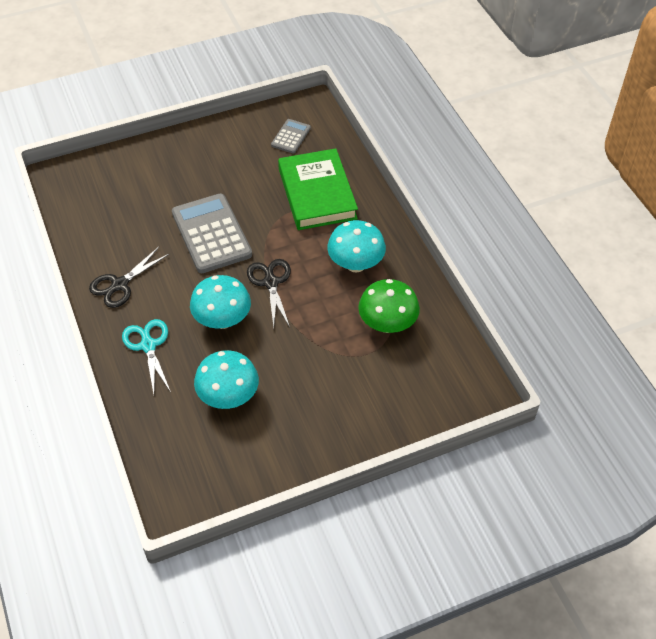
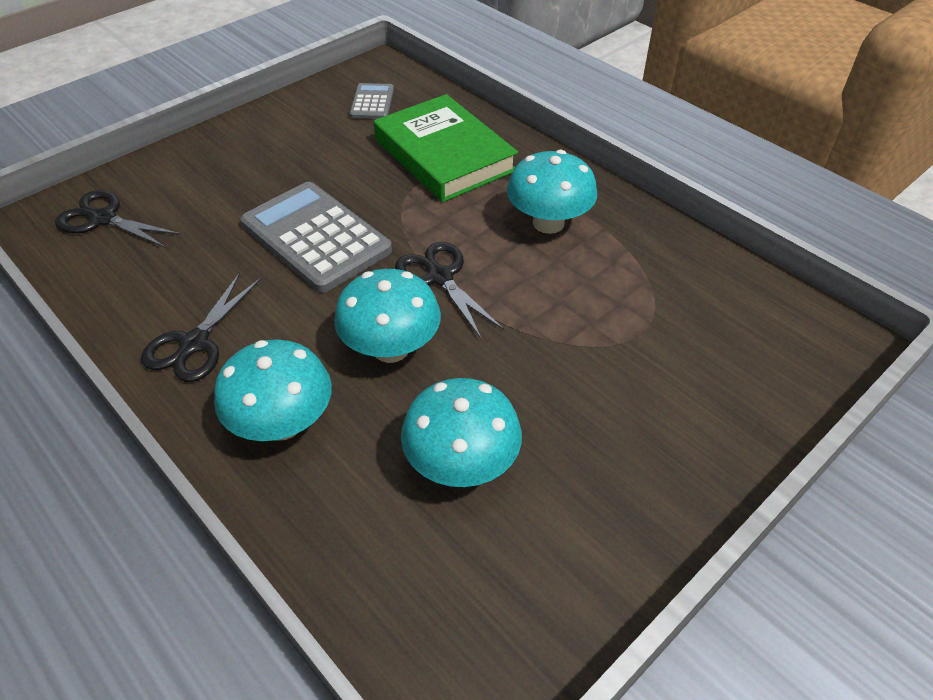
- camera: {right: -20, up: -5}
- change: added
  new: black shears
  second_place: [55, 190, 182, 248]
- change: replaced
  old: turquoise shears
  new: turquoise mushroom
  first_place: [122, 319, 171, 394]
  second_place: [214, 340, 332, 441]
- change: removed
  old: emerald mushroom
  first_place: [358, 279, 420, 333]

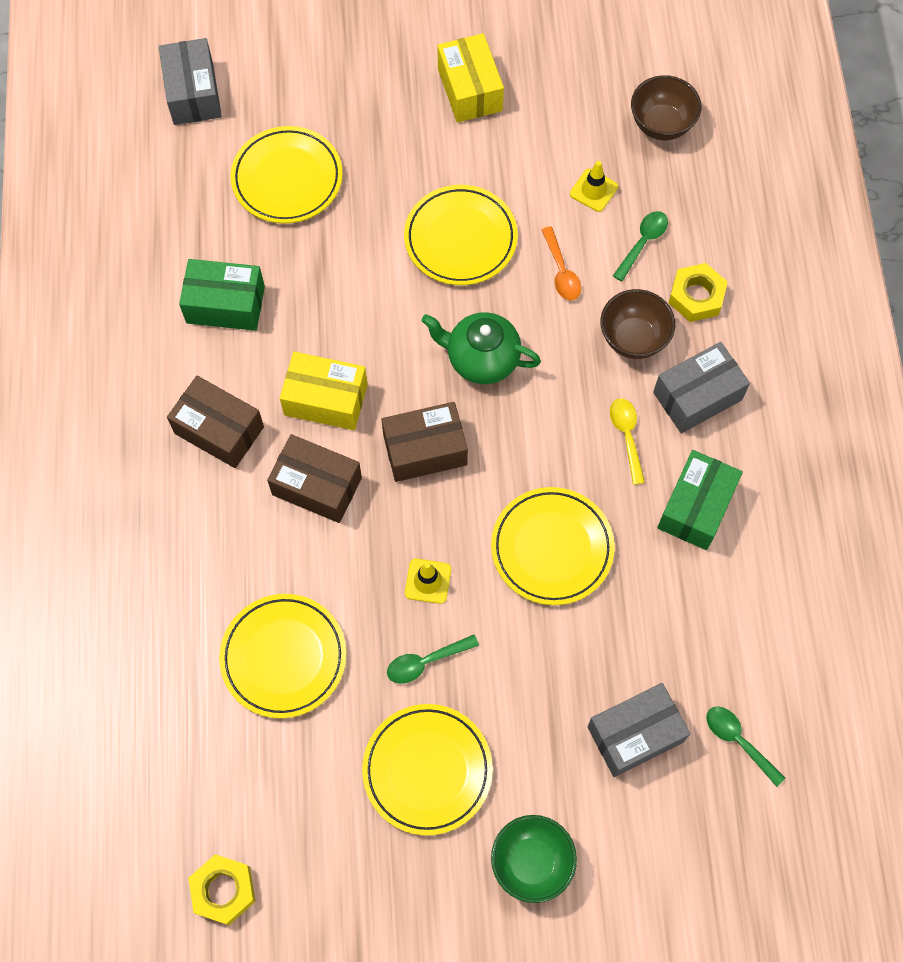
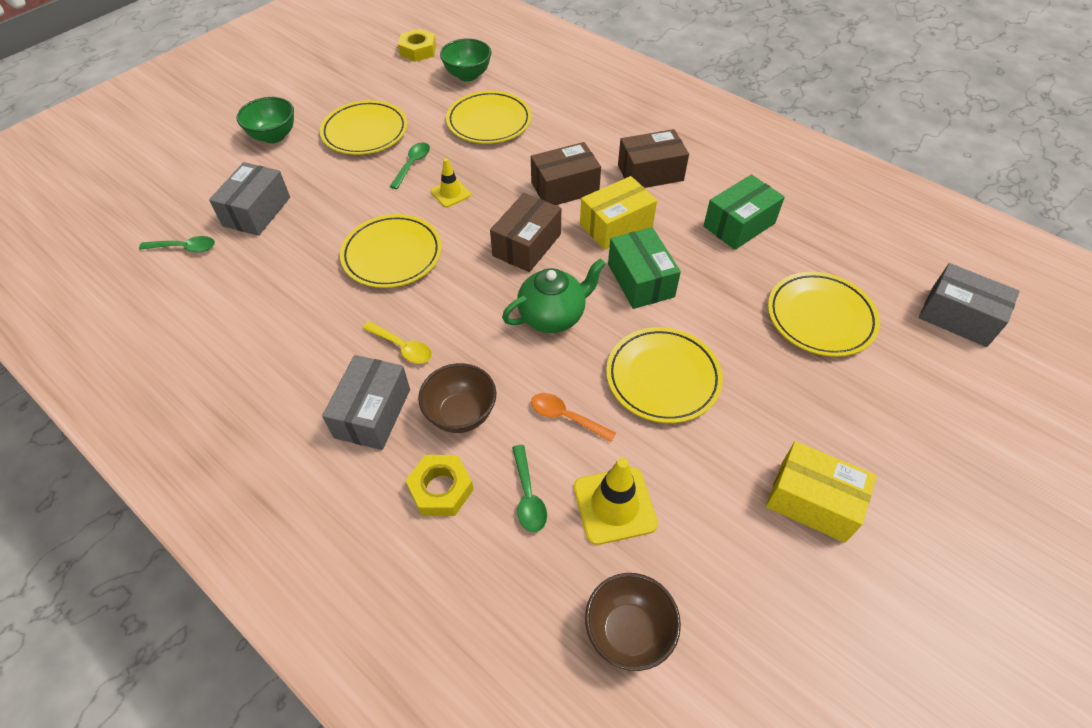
- camera: {right: 135, up: -15}
- change: added
  new: emerald bowl
  second_place: [440, 39, 491, 82]
- change: resized
  old: yellow traffic cone
  first_place: [570, 161, 618, 212]
  second_place: [574, 458, 658, 545]
  factor: 1.62
- change: moved
  old: emerald box
  first_place: [657, 450, 743, 550]
  second_place: [608, 227, 681, 309]

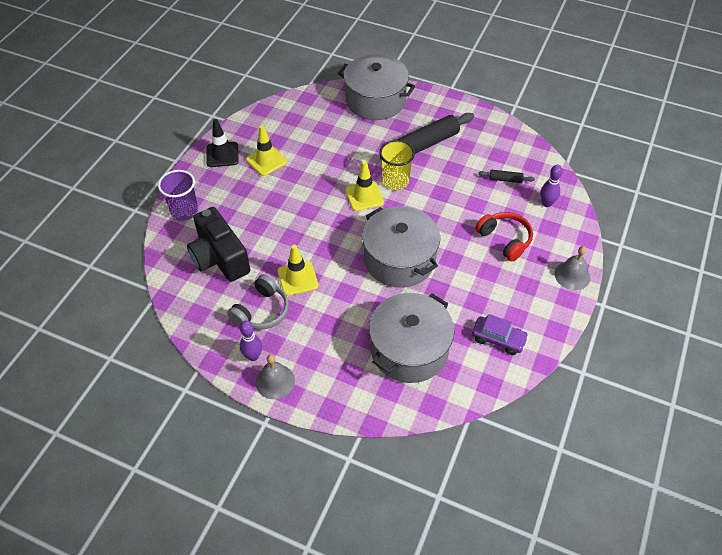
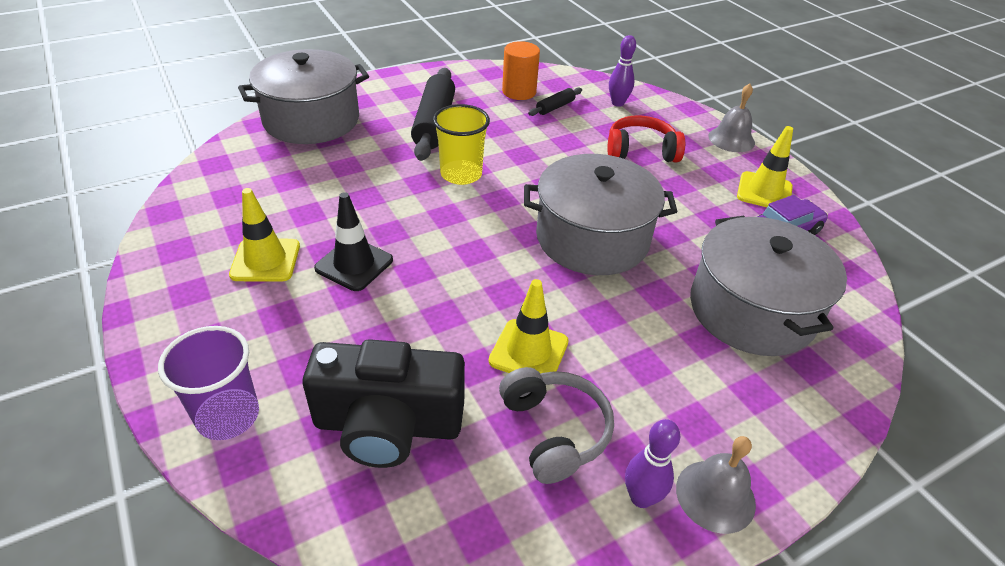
- camera: {right: -55, up: -10}
- change: moved
  old: black traffic cone
  first_place: [206, 119, 239, 167]
  second_place: [314, 192, 393, 291]
- change: added
  new: orange solid cylinder
  second_place: [502, 41, 540, 100]
- change: moved
  old: yellow traffic cone
  first_place: [345, 161, 384, 211]
  second_place: [737, 126, 793, 207]

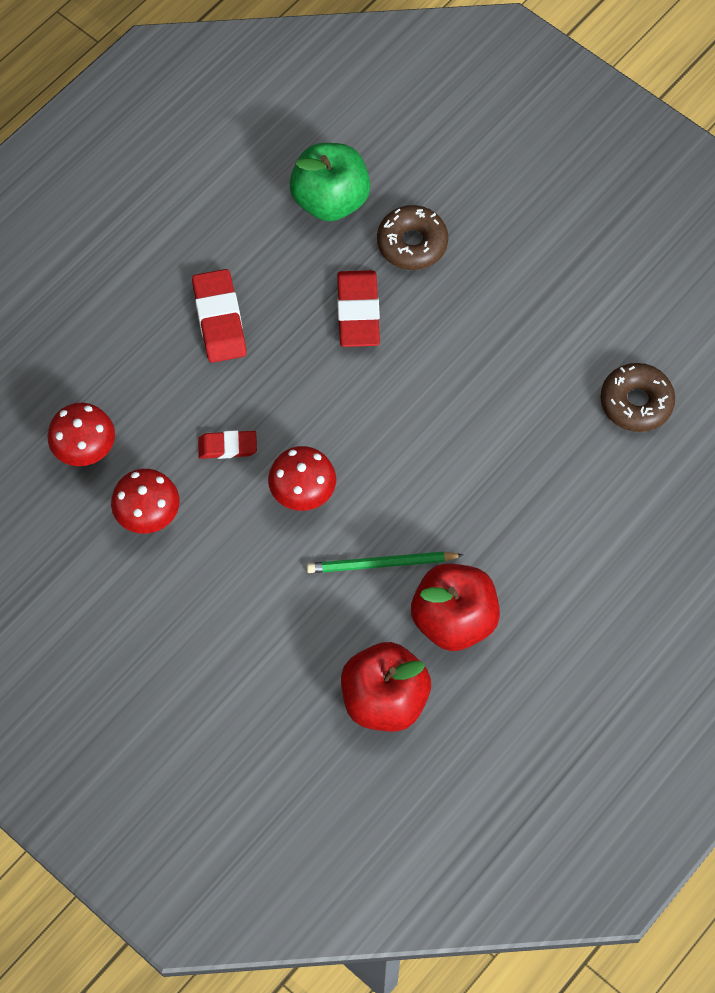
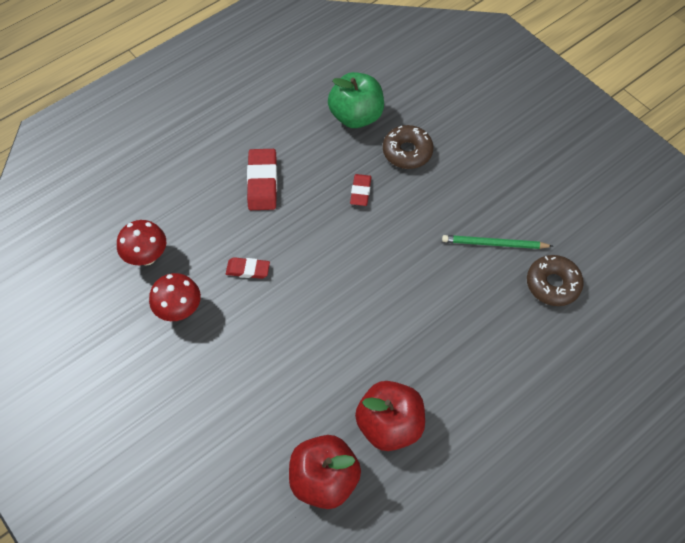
- camera: {right: 10, up: -5}
- change: resized
  old: crimson pencil eraser
  first_place: [337, 270, 380, 347]
  second_place: [350, 174, 371, 206]
  factor: 0.61
- change: moved
  old: emerald wooden pencil
  first_place: [307, 552, 463, 573]
  second_place: [442, 235, 553, 249]
- change: removed
  old: crimson mushroom
  first_place: [268, 446, 336, 511]

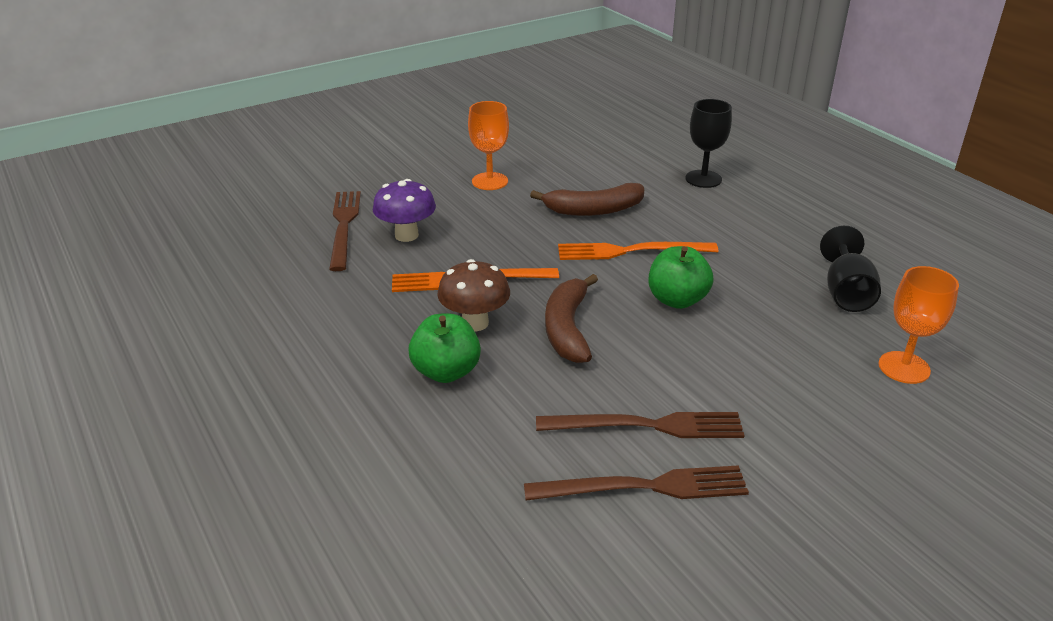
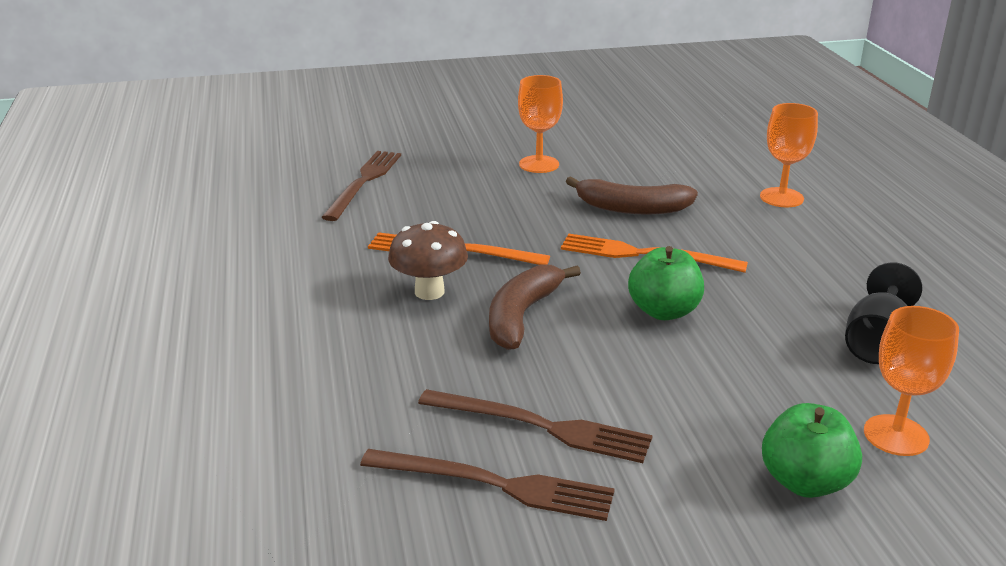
- camera: {right: 20, up: -5}
- change: recoloured
  old: black wine glass
  new: orange wine glass
  first_place: [685, 99, 732, 188]
  second_place: [760, 103, 818, 207]
- change: moved
  old: emerald apple fruit
  first_place: [408, 313, 481, 383]
  second_place: [762, 403, 862, 498]
- change: removed
  old: royal purple mushroom
  first_place: [373, 179, 436, 242]

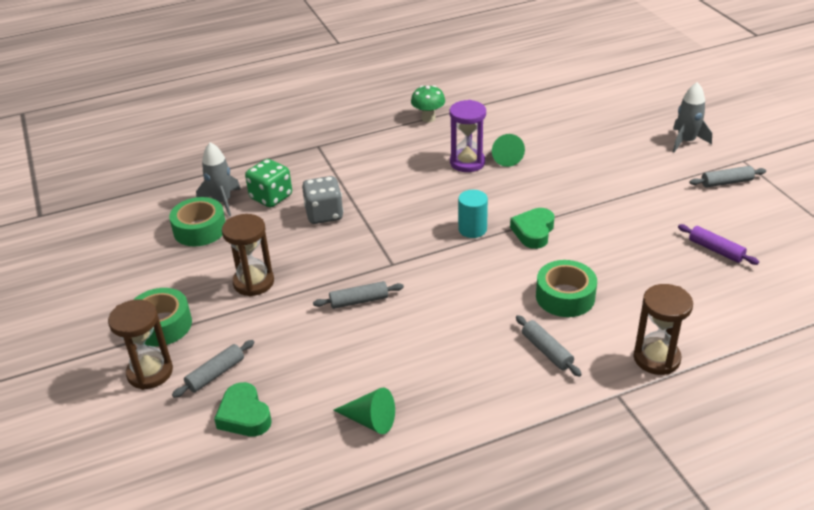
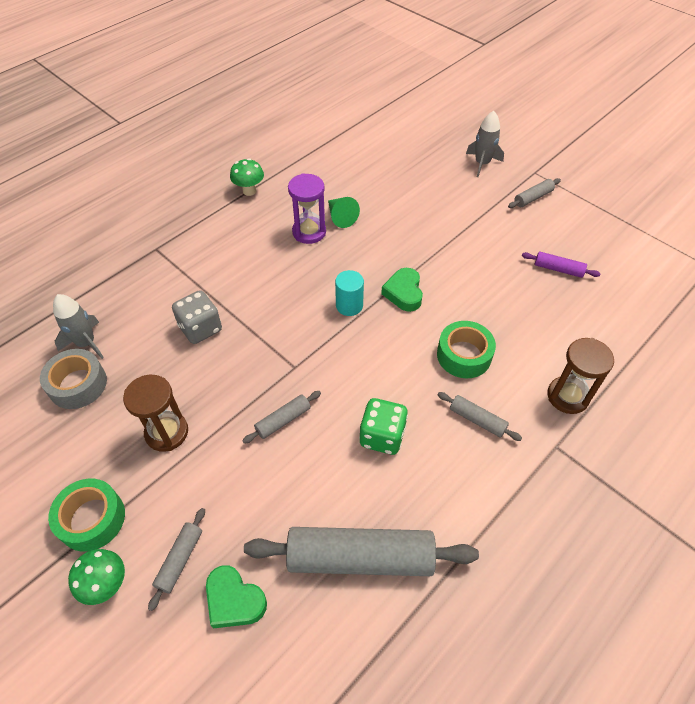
- camera: {right: -25, up: 15}
- change: recoloured
  old: emerald roll of tape
  new: grey roll of tape
  first_place: [169, 197, 226, 246]
  second_place: [40, 349, 107, 409]
- change: replaced
  old: brown sand timer
  new: emerald mushroom
  first_place: [108, 299, 173, 390]
  second_place: [68, 549, 125, 605]
- change: replaced
  old: emerald cone shape
  new: grey dough roller
  first_place: [333, 387, 395, 434]
  second_place: [244, 527, 479, 576]
- change: moved
  old: emerald dice
  first_place: [245, 159, 292, 207]
  second_place: [359, 398, 408, 455]

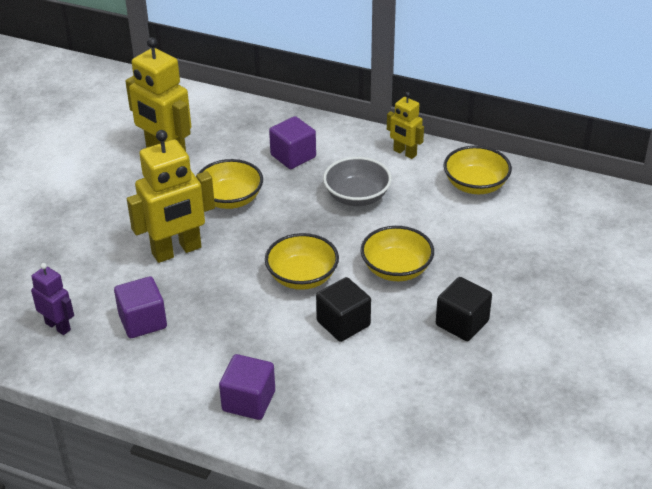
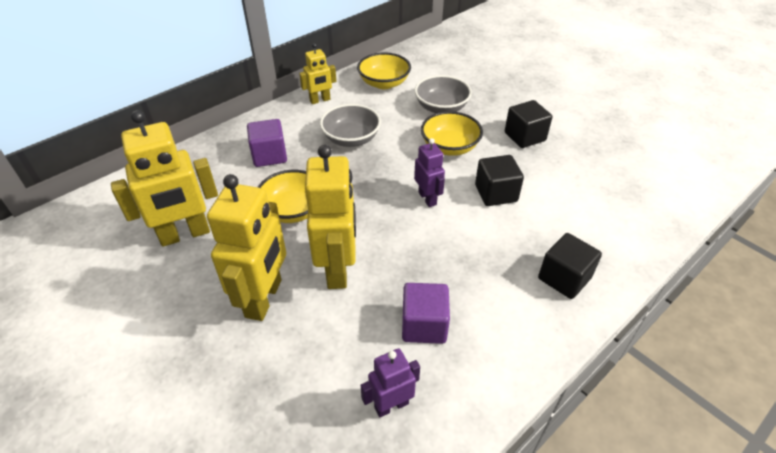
- camera: {right: -65, up: 5}
- change: added
  new: yellow robot figure
  second_place: [207, 174, 286, 321]
- change: replaced
  old: yellow bowl
  new: royal purple robot figure
  first_place: [265, 233, 339, 290]
  second_place: [414, 138, 445, 207]
- change: added
  new: grey bowl
  second_place: [415, 75, 472, 113]
- change: recoloured
  old: royal purple solid cube
  new: black solid cube
  first_place: [219, 354, 275, 420]
  second_place: [538, 233, 602, 299]

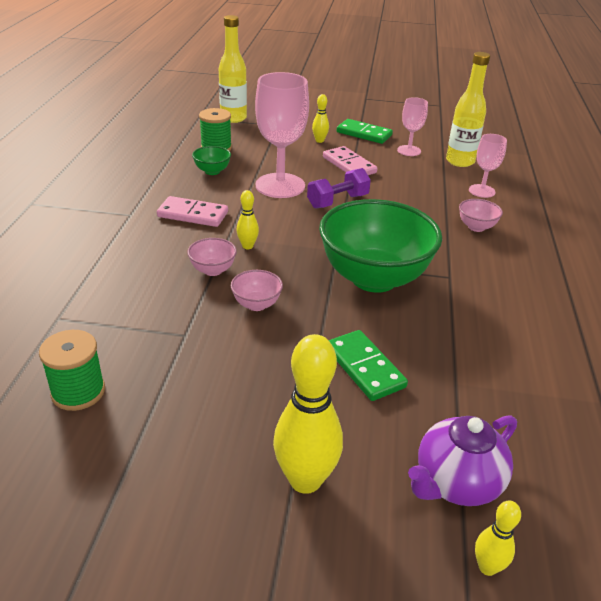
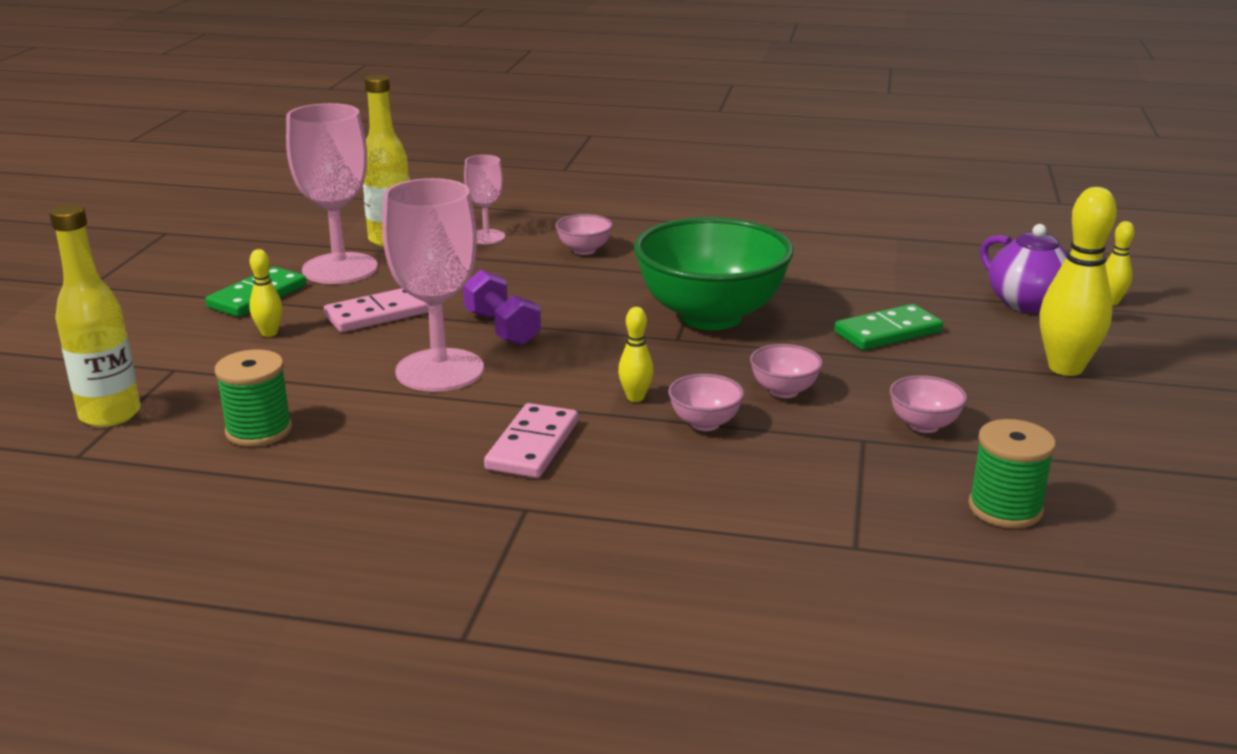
- camera: {right: -85, up: -10}
- change: resized
  old: pink wine glass
  first_place: [397, 97, 428, 156]
  second_place: [286, 103, 378, 284]
  factor: 1.87
- change: added
  new: pink bowl
  second_place: [890, 375, 967, 433]
- change: removed
  old: emerald bowl
  first_place: [192, 146, 231, 175]

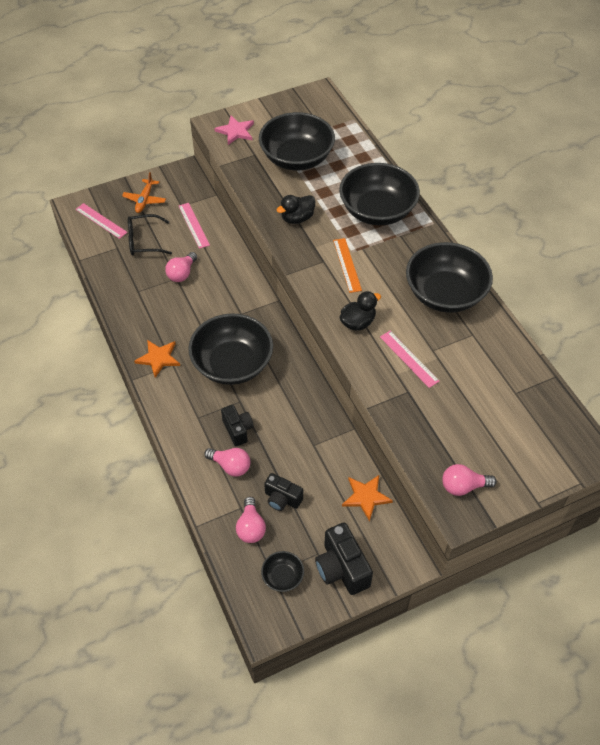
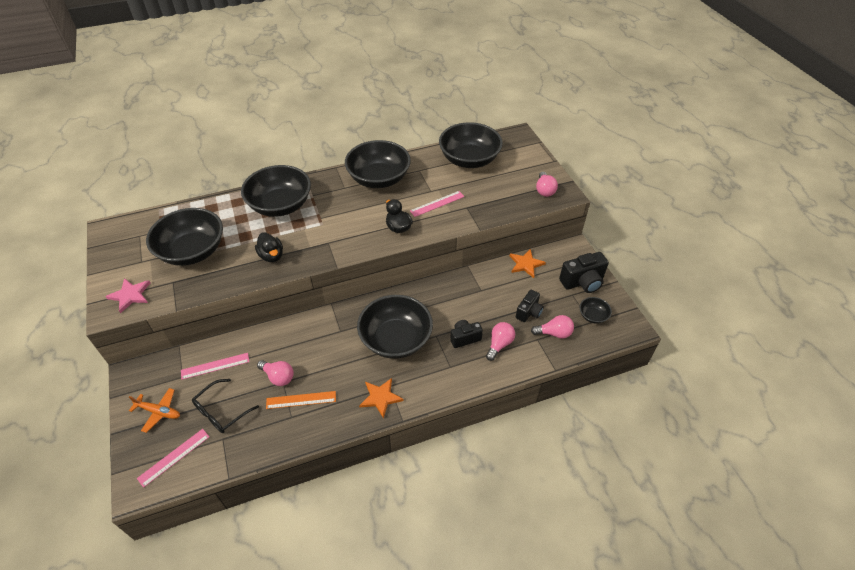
- camera: {right: -85, up: -5}
- change: turned
  old: black glasses
  first_place: [128, 214, 172, 256]
  second_place: [192, 379, 259, 433]
  degrees: 45
- change: moved
  old: orange ruler
  first_place: [333, 238, 362, 293]
  second_place: [266, 391, 336, 409]
- change: added
  new: black bowl
  second_place: [439, 122, 503, 168]

